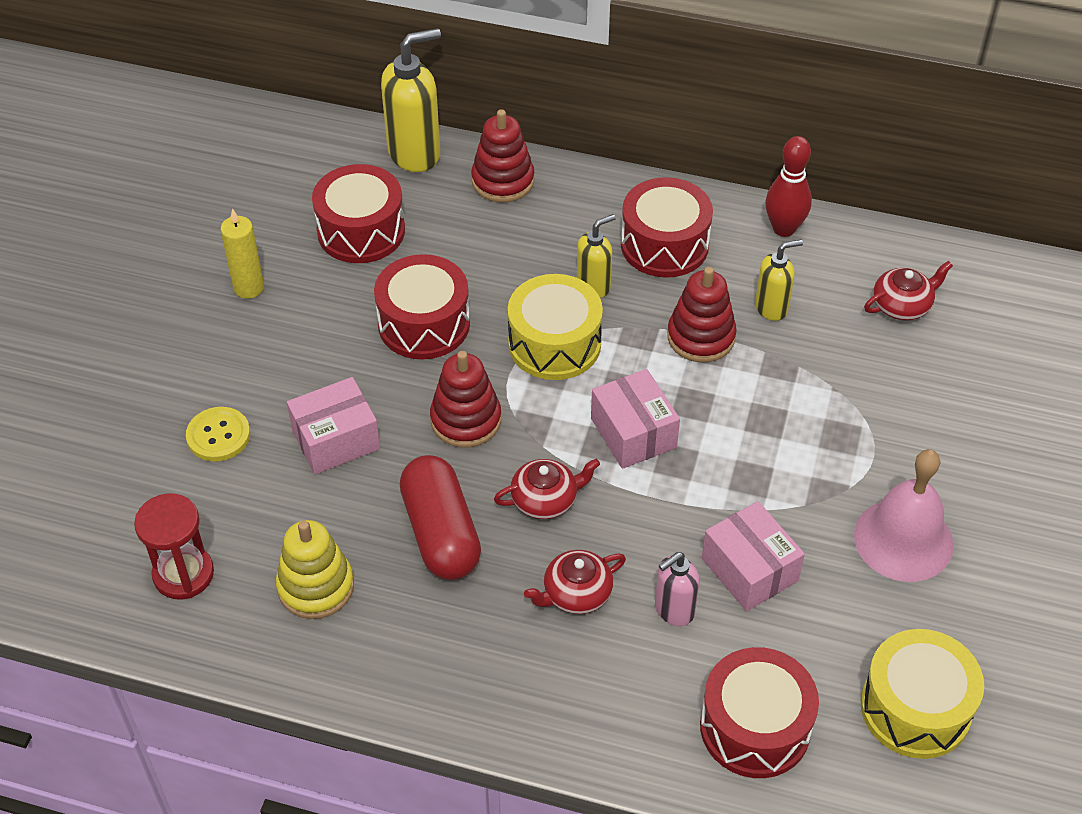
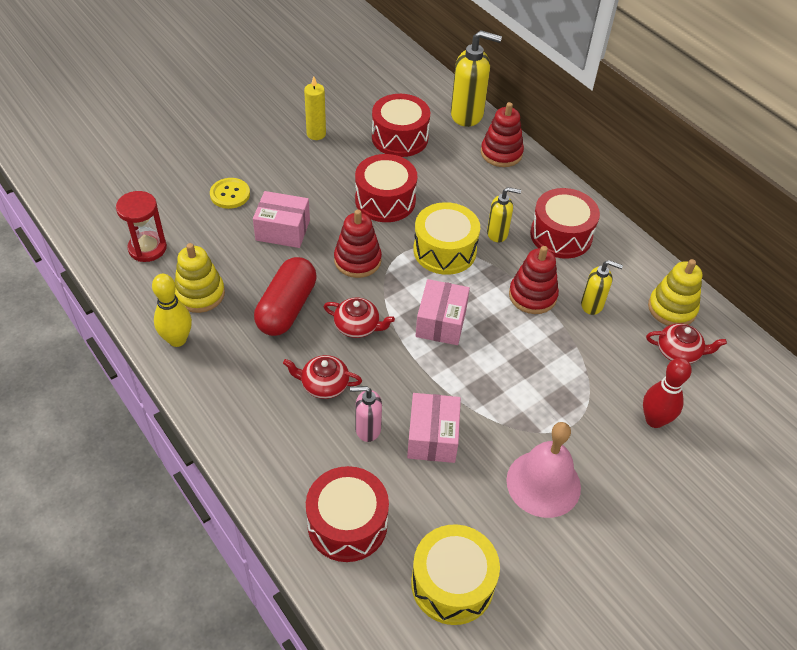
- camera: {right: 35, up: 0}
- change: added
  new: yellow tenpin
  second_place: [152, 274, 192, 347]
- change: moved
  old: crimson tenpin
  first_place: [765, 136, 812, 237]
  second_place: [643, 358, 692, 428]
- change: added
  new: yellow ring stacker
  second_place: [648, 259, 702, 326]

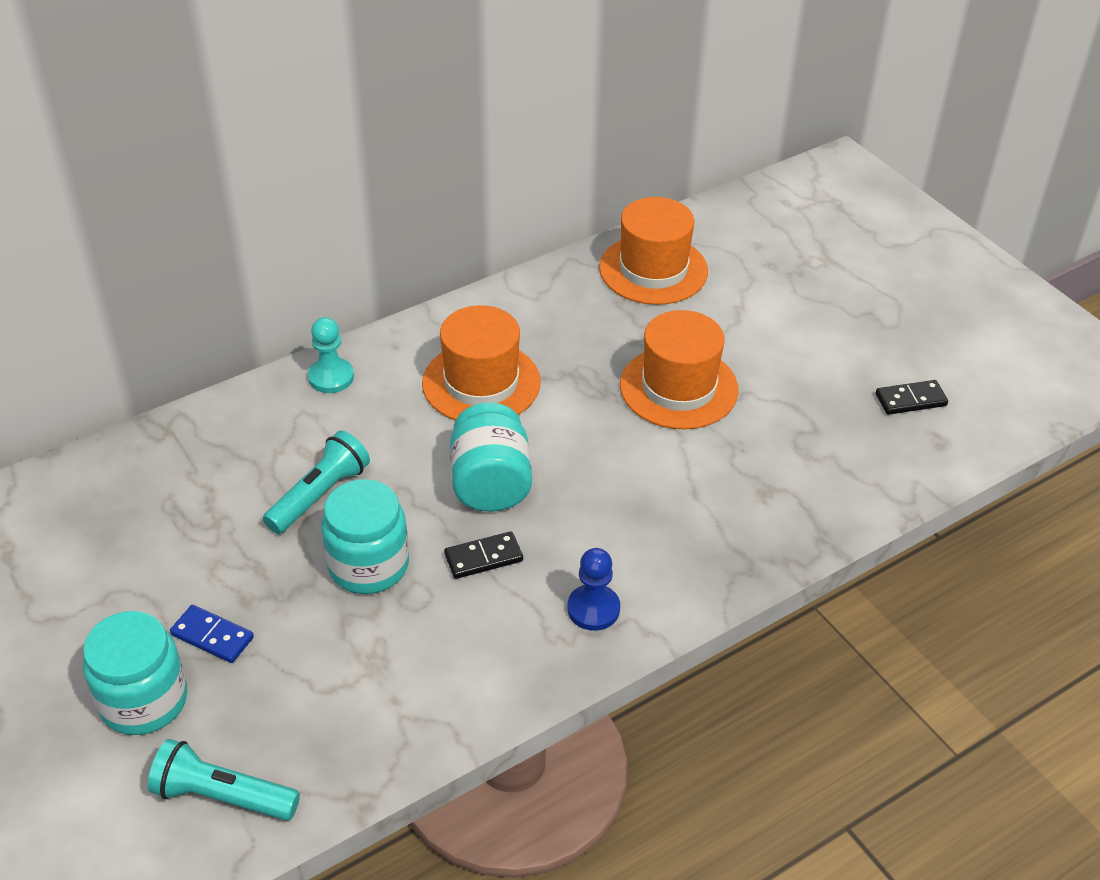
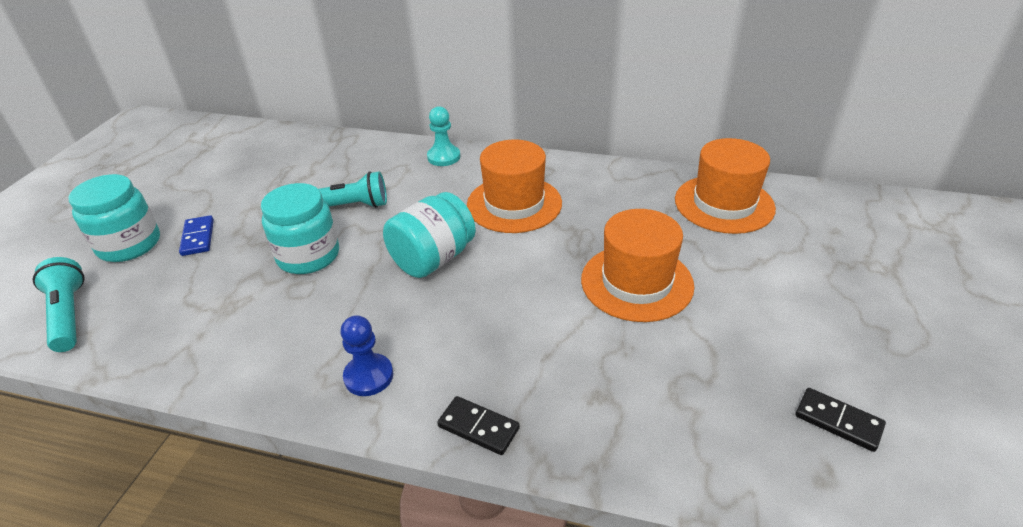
- camera: {right: 50, up: -5}
- change: moved
  old: black domino
  first_place: [444, 531, 523, 579]
  second_place: [437, 396, 520, 455]

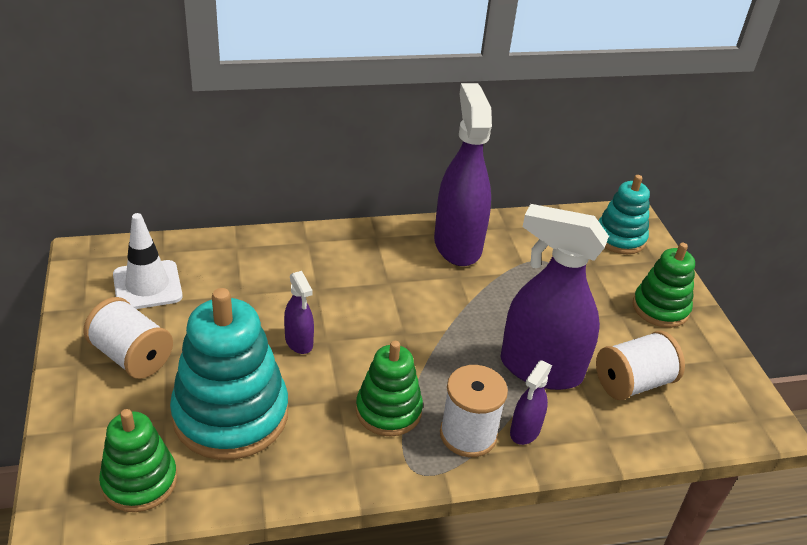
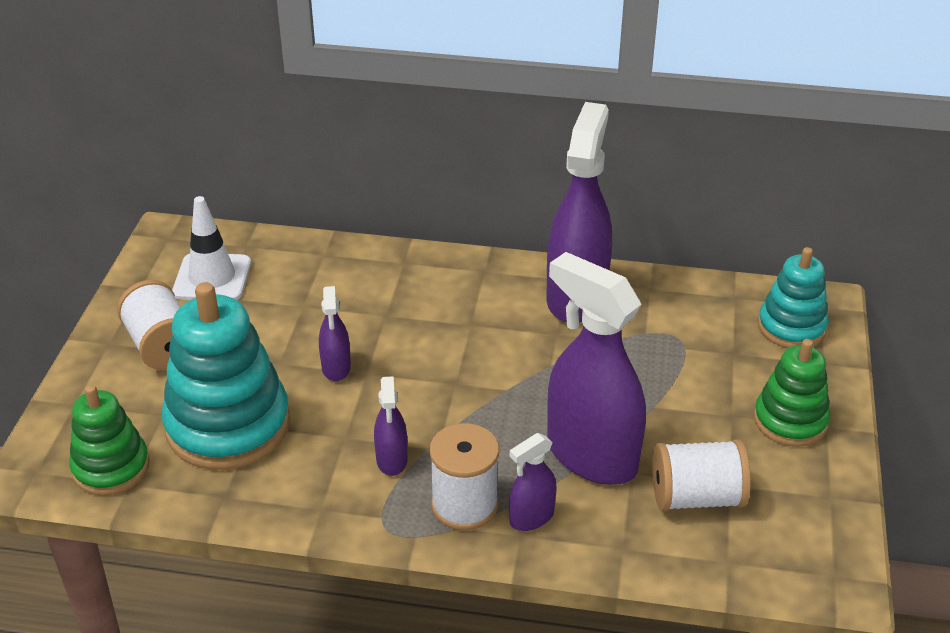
- camera: {right: 25, up: 0}
- change: replaced
  old: emerald ring stacker
  new: royal purple spray bottle
  first_place: [356, 341, 423, 437]
  second_place: [374, 376, 408, 476]

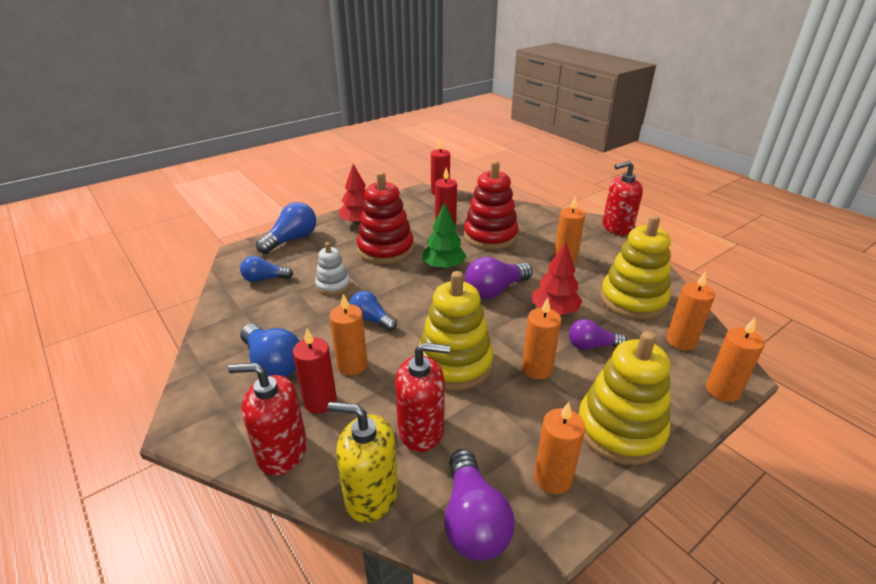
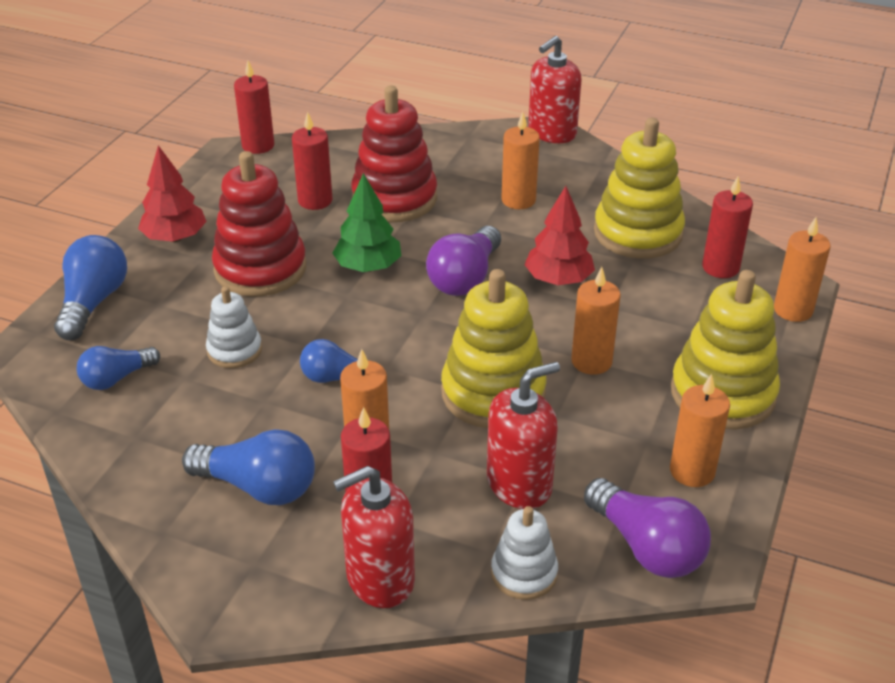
- camera: {right: -30, up: 5}
- change: replaced
  old: yellow soap dispenser
  new: pure white ring stacker
  first_place: [327, 402, 398, 523]
  second_place: [491, 506, 558, 600]
- change: recoloured
  old: orange pillar candle
  new: crimson pillar candle
  first_place: [666, 271, 715, 351]
  second_place: [702, 176, 753, 278]
- change: removed
  old: royal purple light bulb
  first_place: [569, 319, 627, 350]

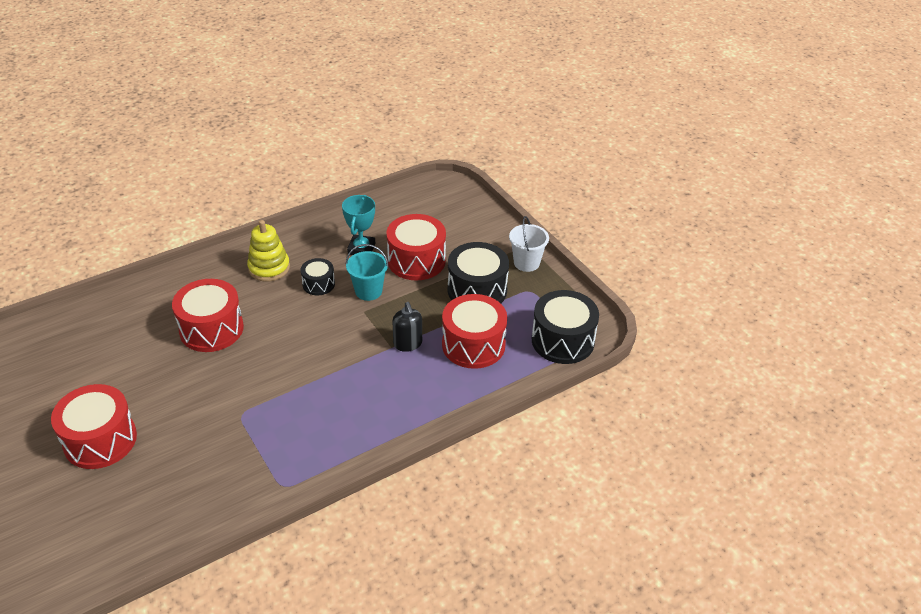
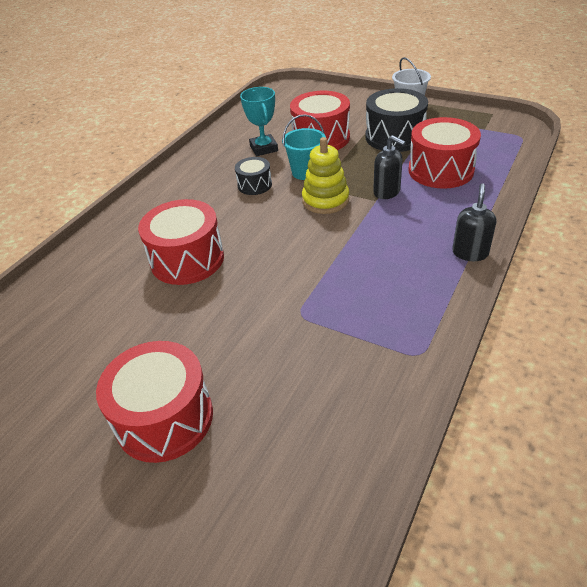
- camera: {right: -25, up: 0}
- change: moved
  old: yellow ring stacker
  first_place: [247, 220, 290, 282]
  second_place: [302, 137, 349, 214]
- change: added
  new: black soap dispenser
  second_place: [452, 183, 496, 261]
- change: removed
  old: black snare drum
  first_place: [532, 290, 599, 364]

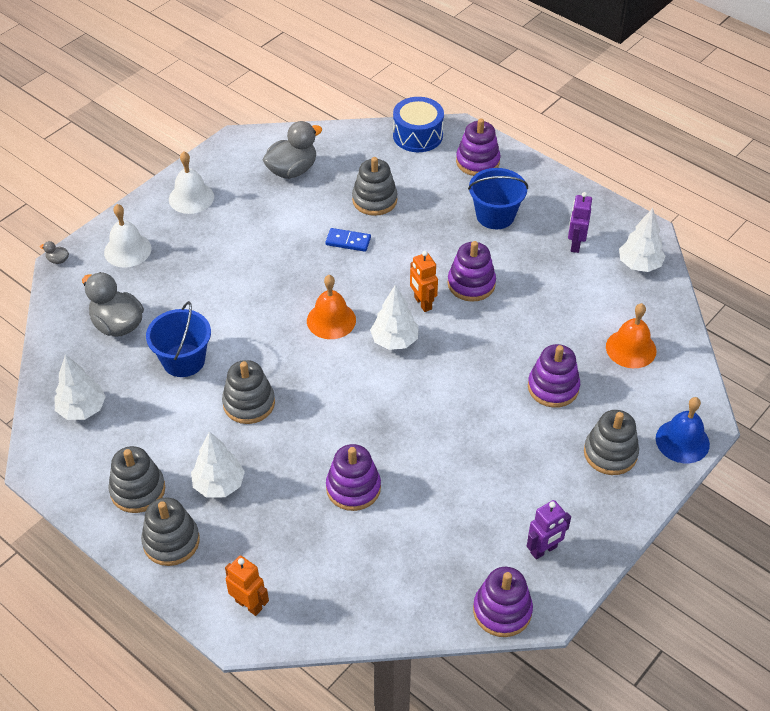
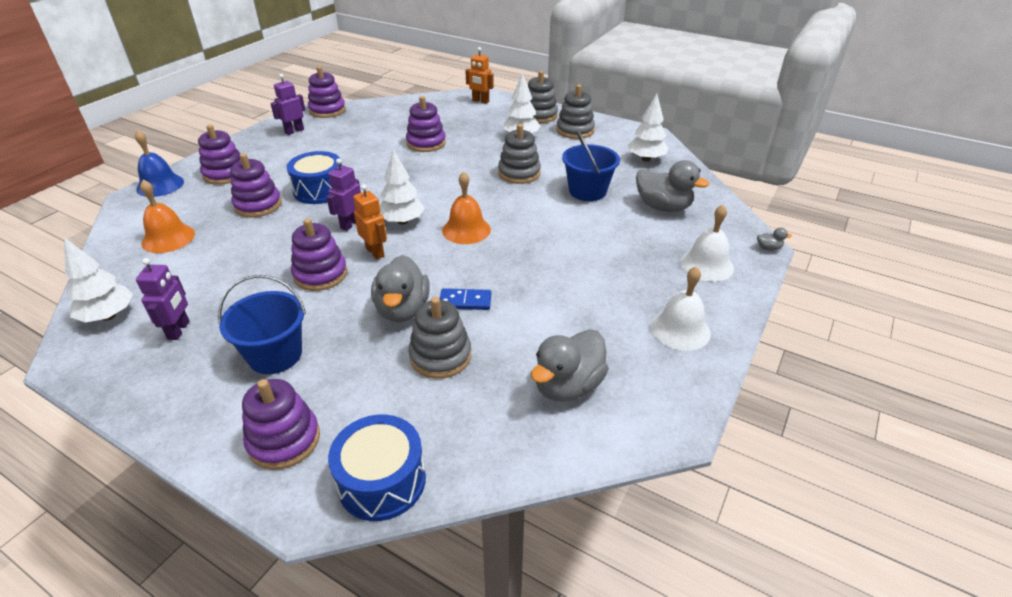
- camera: {right: 170, up: -10}
- change: recoloured
  old: grey ring stacker
  new: royal purple ring stacker
  first_place: [584, 410, 639, 475]
  second_place: [198, 124, 241, 185]
- change: added
  new: royal blue snare drum
  second_place: [287, 151, 342, 204]
- change: added
  new: royal purple robot figure
  second_place: [326, 158, 361, 231]
- change: added
  new: grey duck
  second_place: [371, 255, 430, 322]

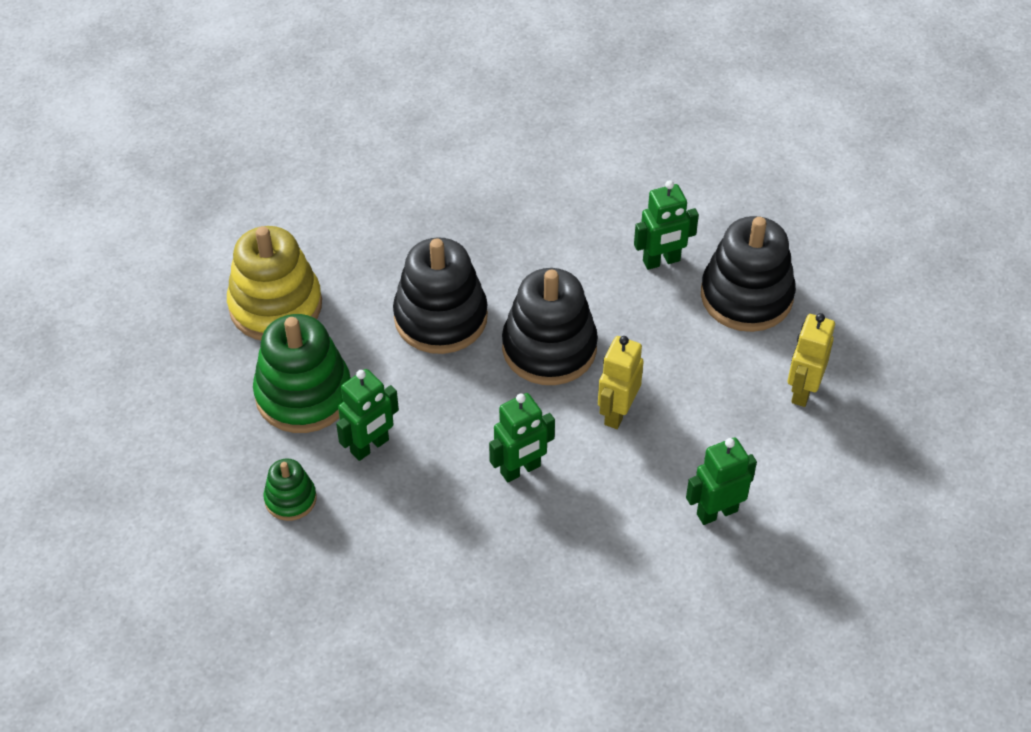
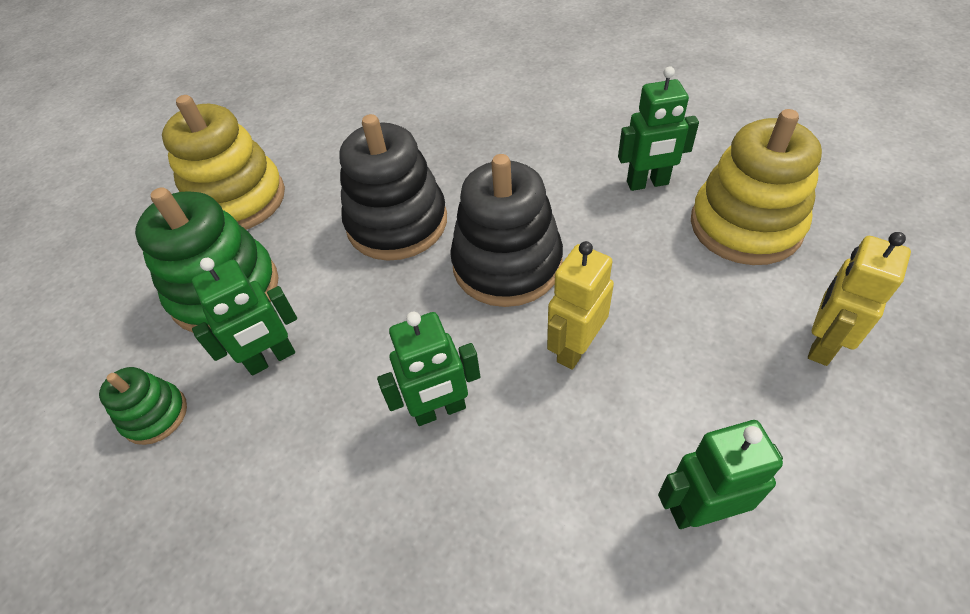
- camera: {right: 15, up: 0}
- change: recoloured
  old: black ring stacker
  new: yellow ring stacker
  first_place: [701, 216, 796, 332]
  second_place: [691, 109, 822, 265]

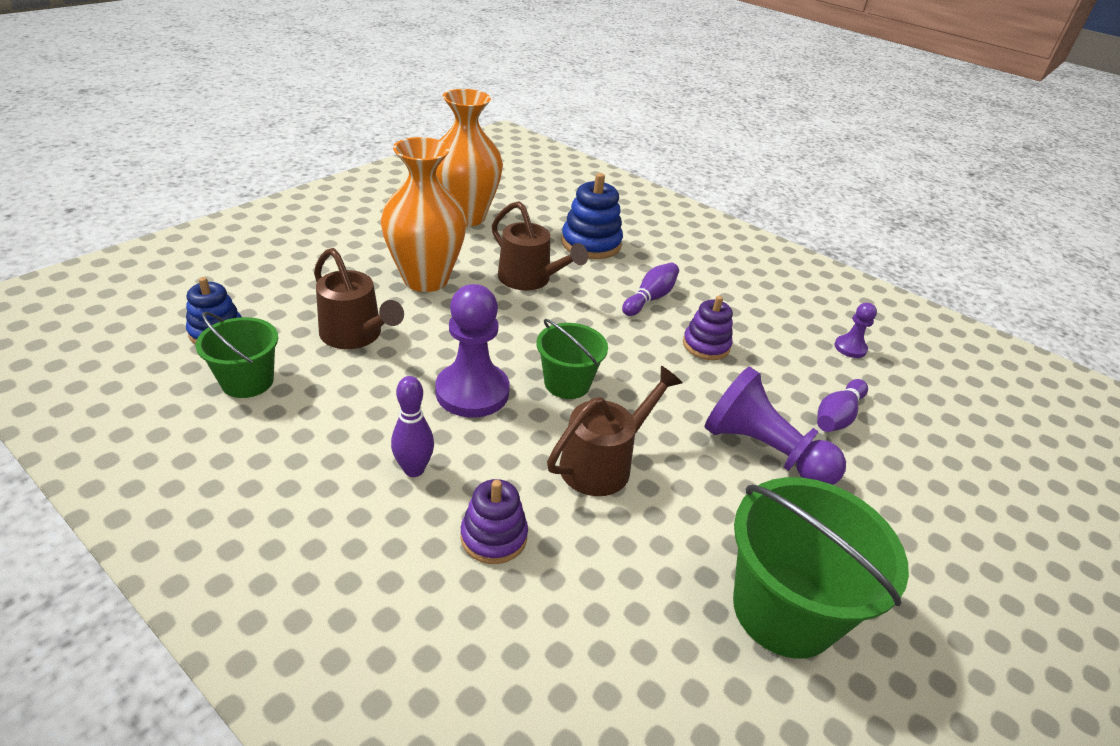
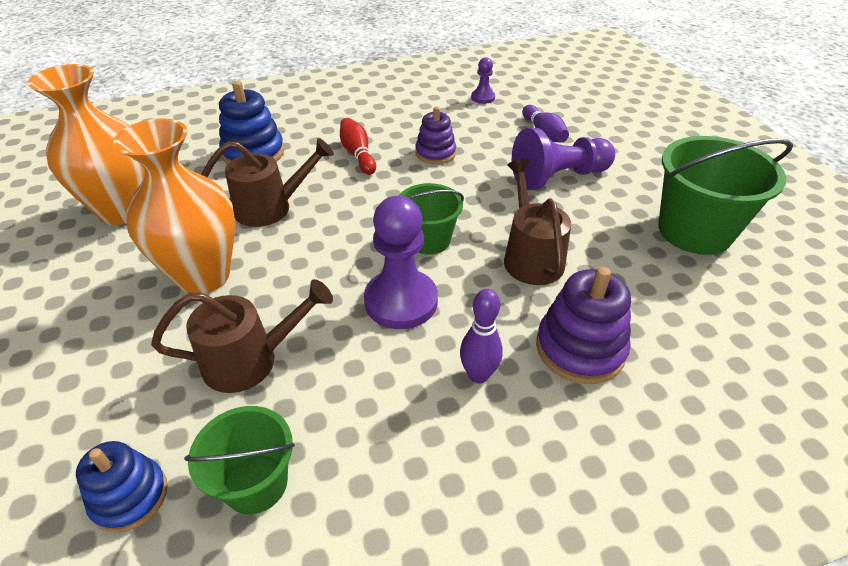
- camera: {right: -55, up: 5}
- change: recoloured
  old: royal purple tenpin
  new: crimson tenpin
  first_place: [622, 263, 679, 316]
  second_place: [340, 118, 376, 175]
- change: resized
  old: royal purple ring stacker
  first_place: [461, 479, 528, 564]
  second_place: [536, 267, 631, 384]
  factor: 1.5

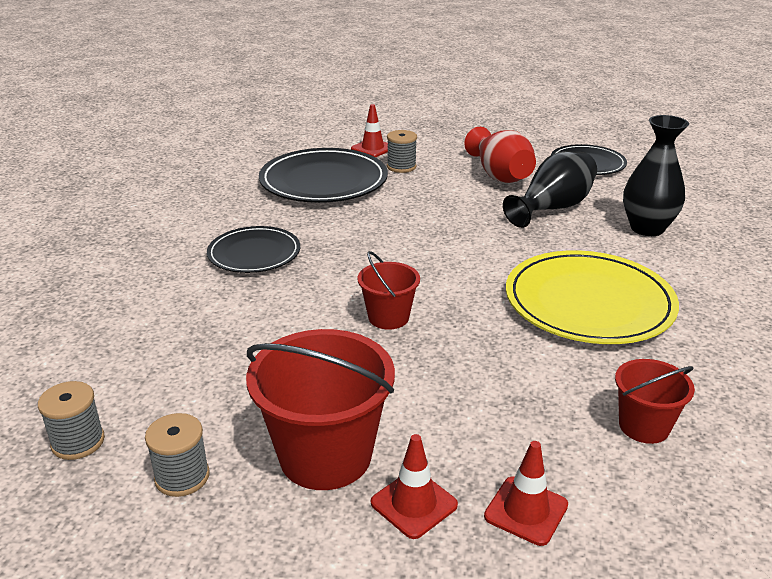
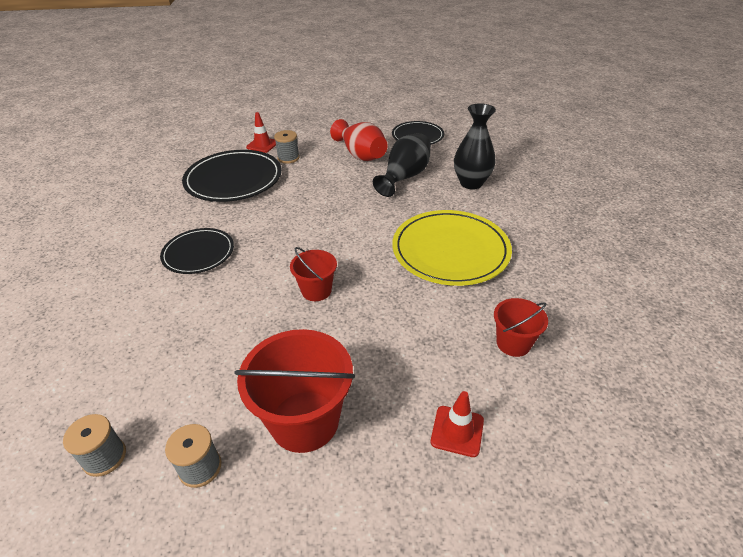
- camera: {right: -15, up: 10}
- change: removed
  old: crimson traffic cone
  first_place: [371, 434, 458, 539]

